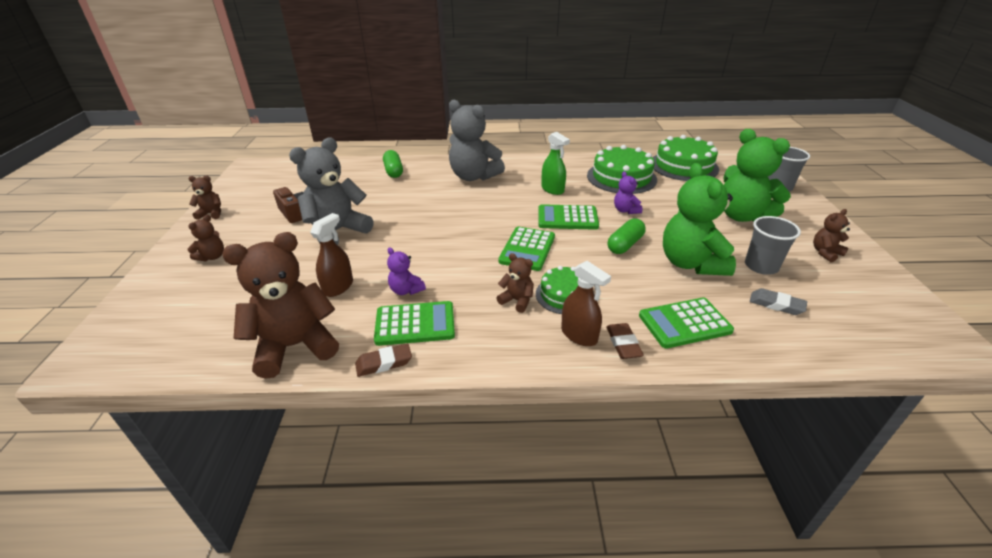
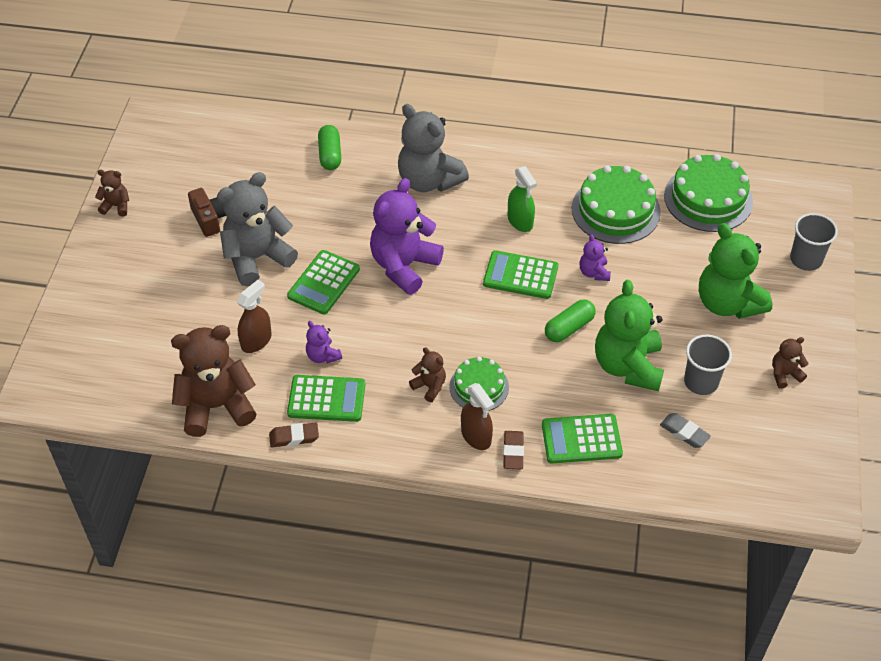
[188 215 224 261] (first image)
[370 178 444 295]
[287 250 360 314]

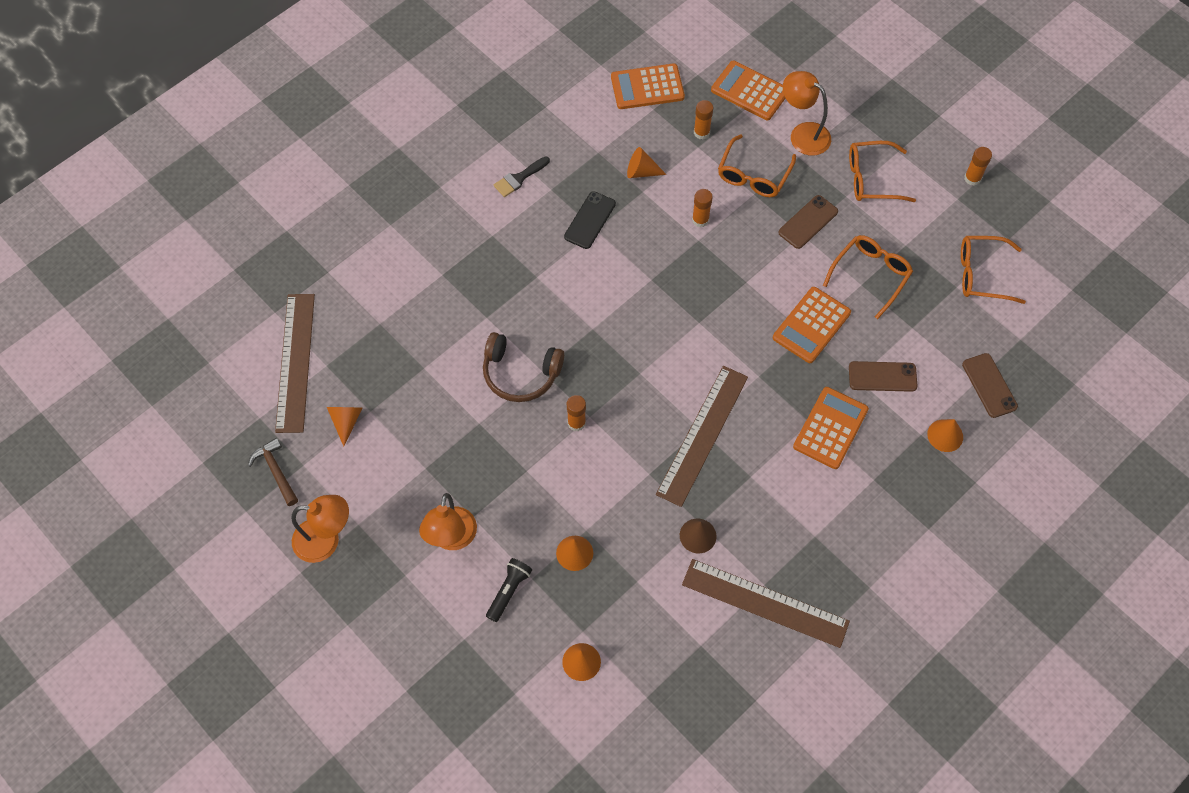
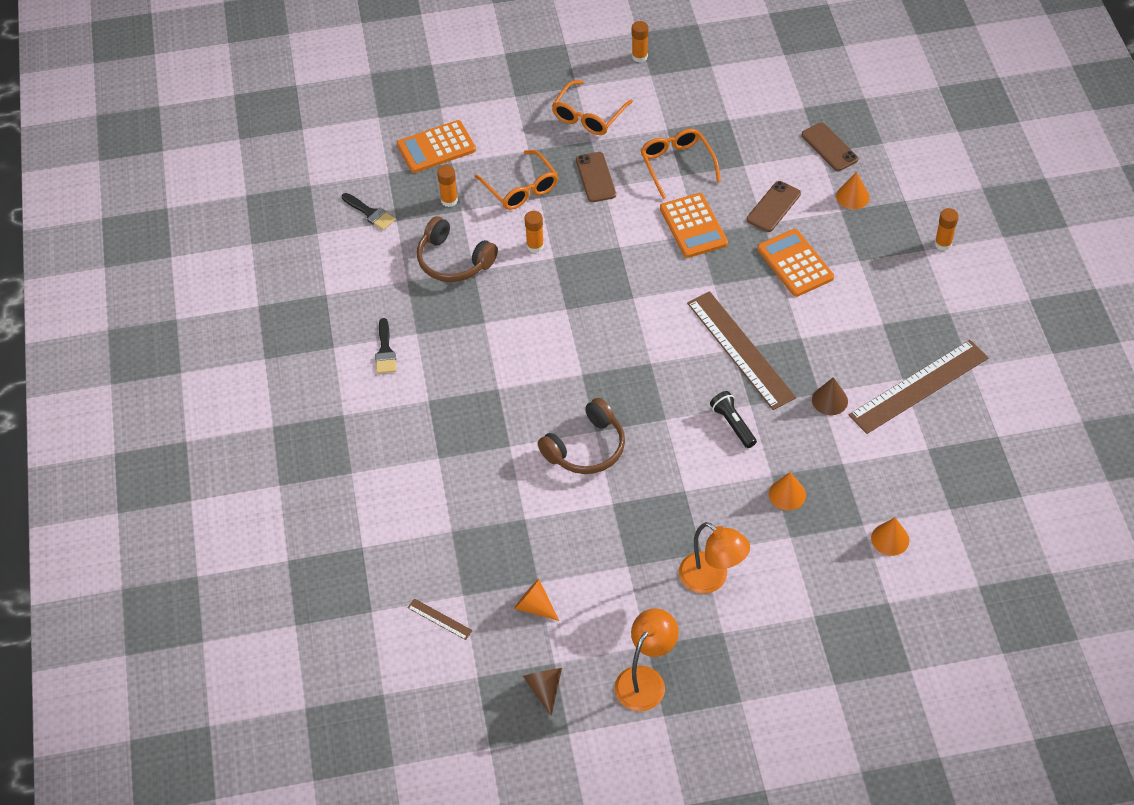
[564 191 616 249] (first image)
[783 71 831 156] (first image)
[961 236 1026 304] (first image)
[710 391 757 448]
[935 208 959 251]
[523 668 562 715]
[342 193 395 230]
[417 216 498 282]
[802 123 858 171]
[407 598 473 640]

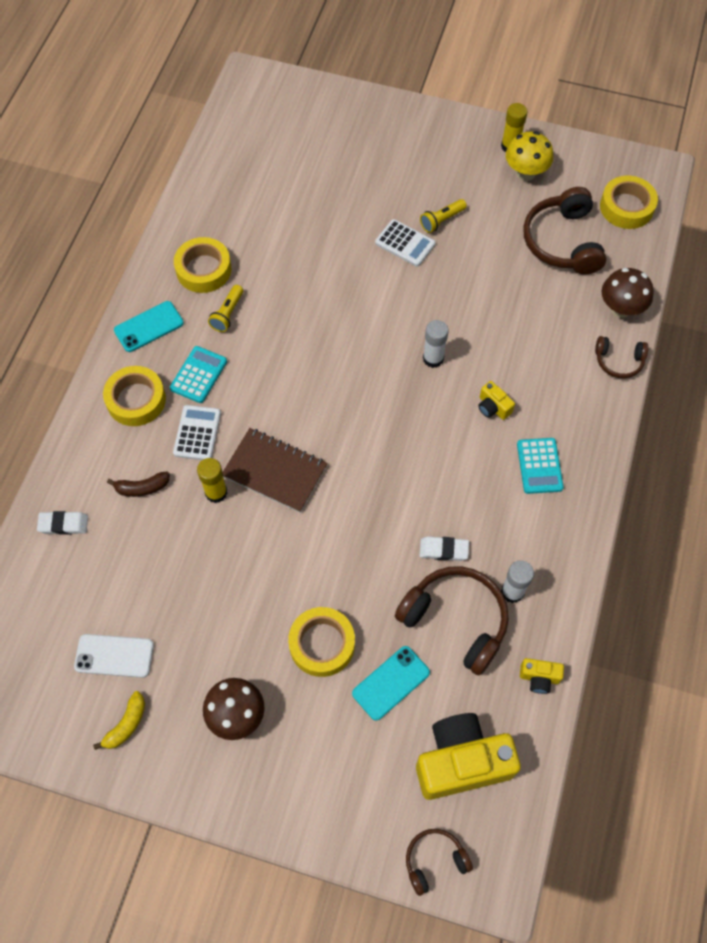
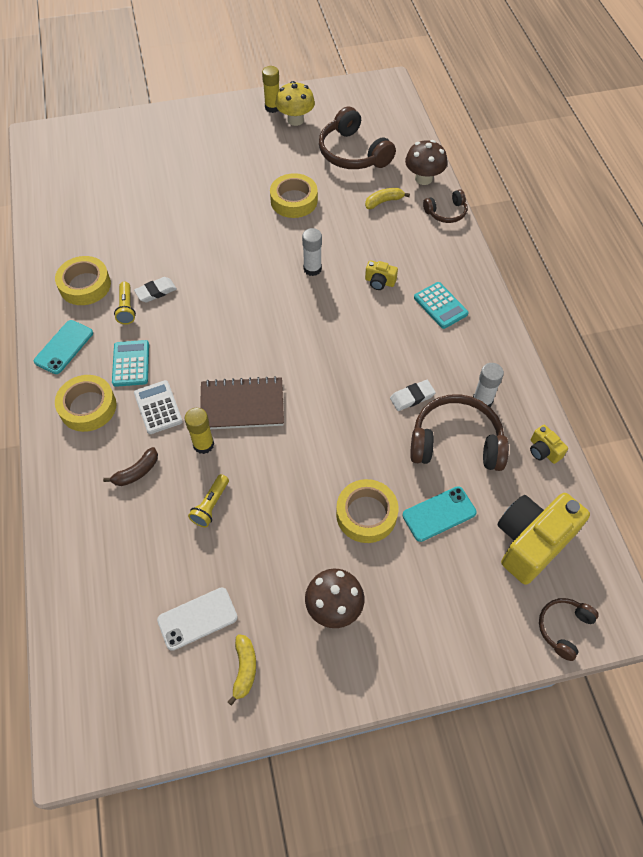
[375 219 436 266] (first image)
[365 188 410 209]
[134 277 177 303]
[188 474 229 527]
[270 173 318 218]
[403 486 477 542]
[530 425 568 464]

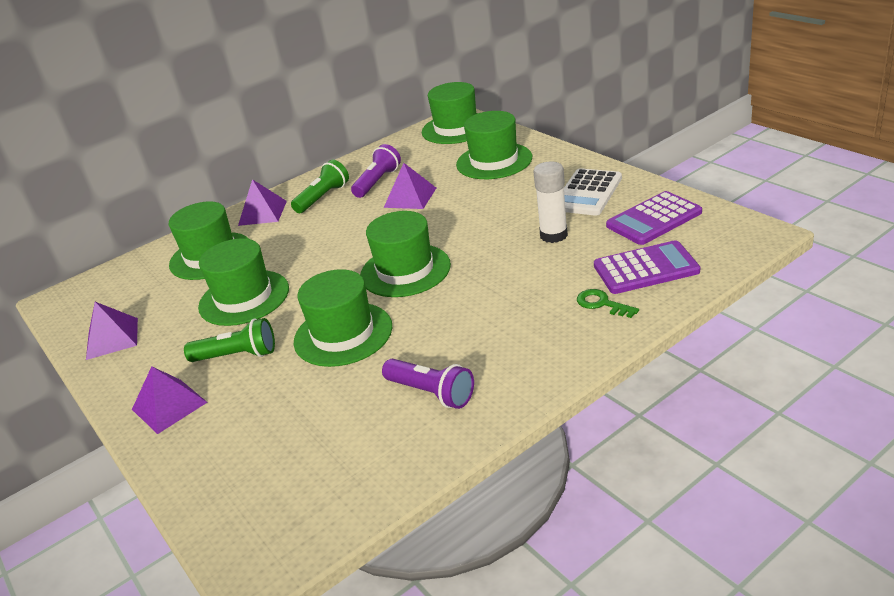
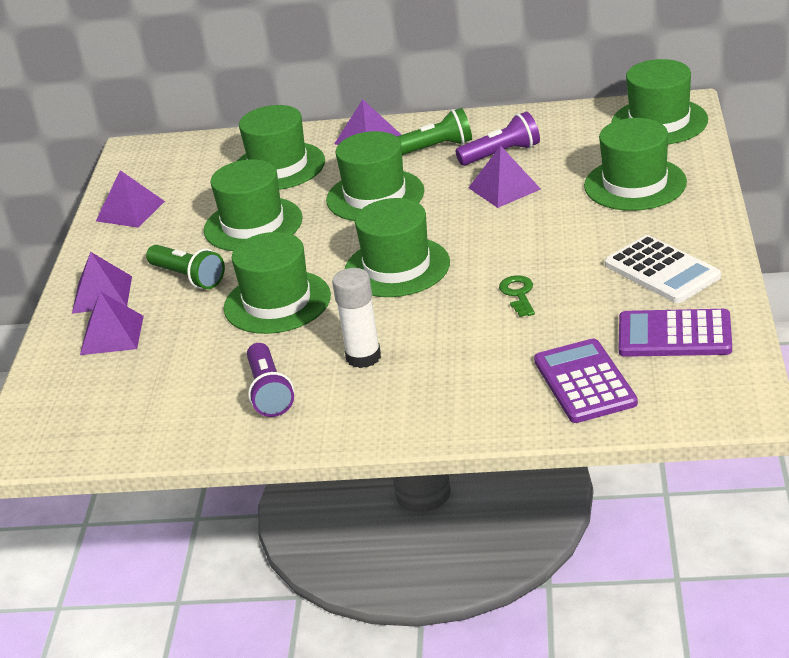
[80 291 144 355]
[326 131 424 221]
[332 268 381 368]
[499 275 535 317]
[605 235 721 303]
[534 339 638 423]

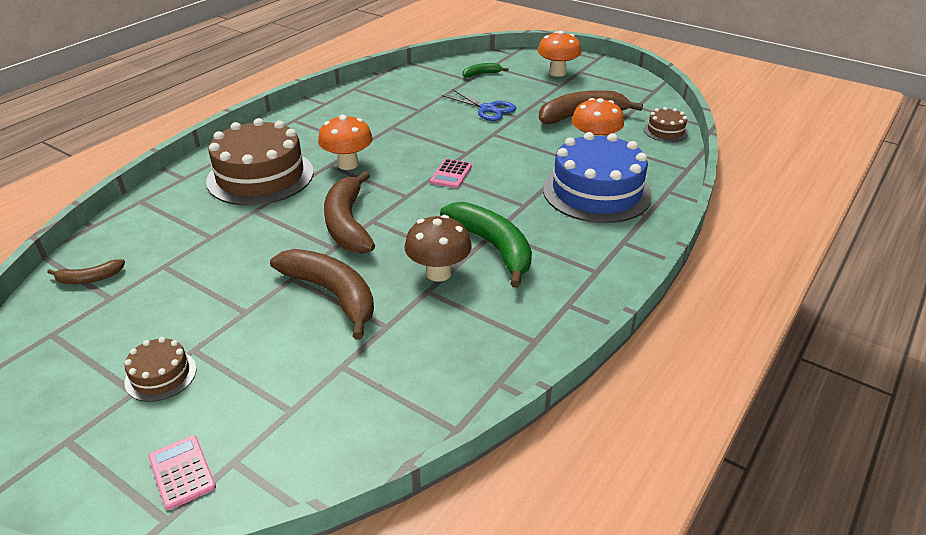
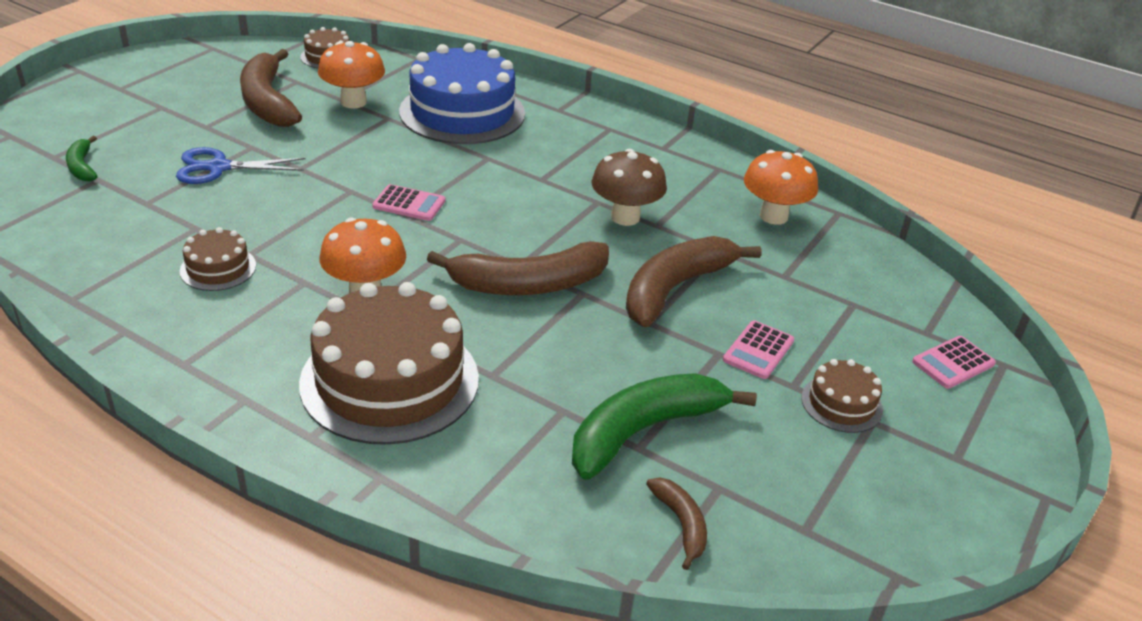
[180 227 256 291]
[723 320 794 379]
[572 373 757 480]
[744 150 818 225]
[176 147 305 184]

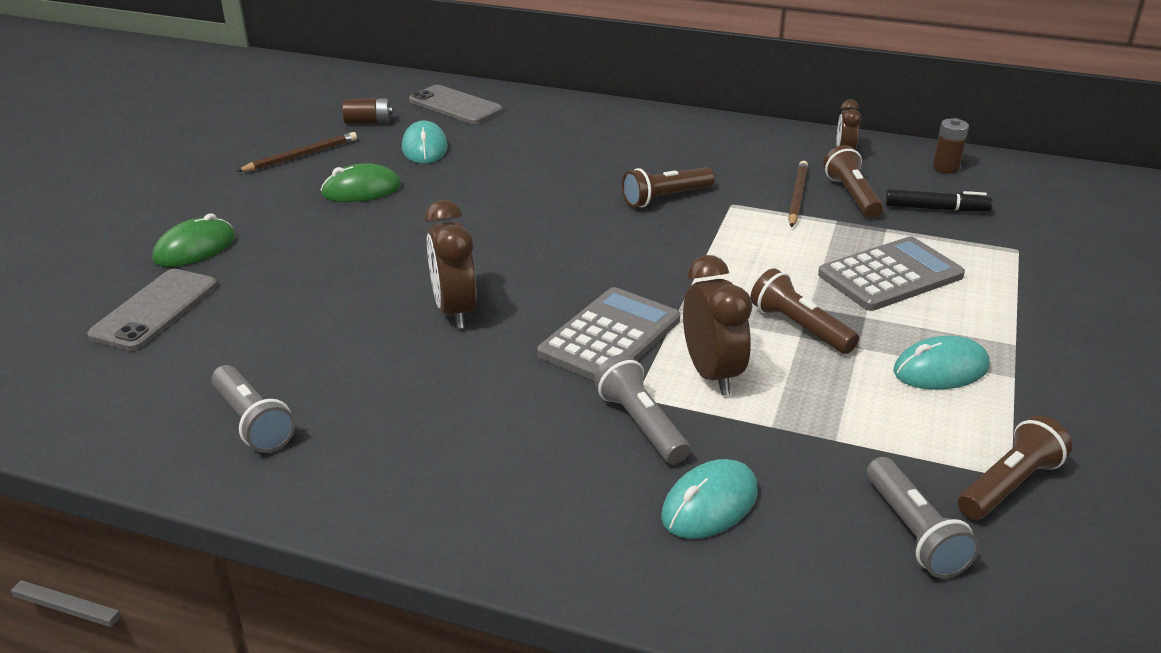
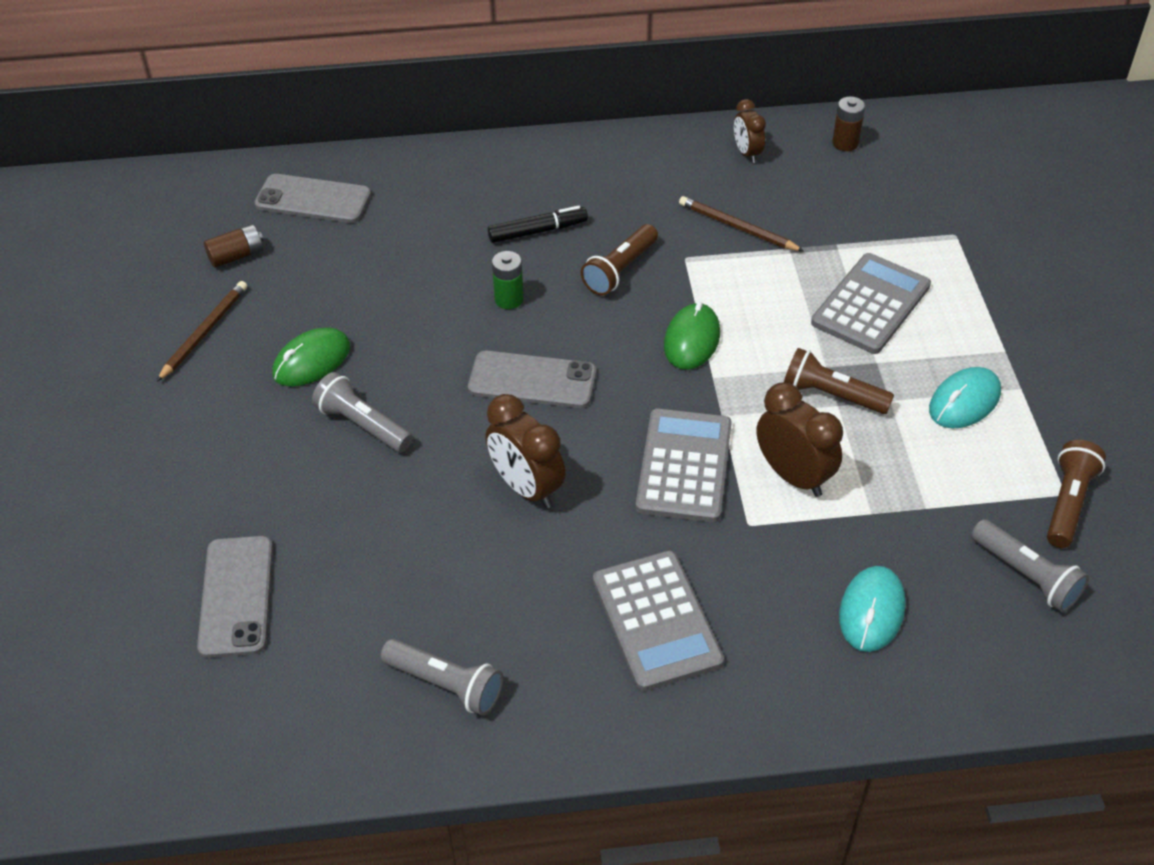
[402 121 448 164] (first image)
[823 145 883 218] (first image)
[468 351 596 408]
[492 251 524 309]
[593 551 724 691]
[664 302 720 370]
[312 372 413 452]
[488 206 588 243]
[679 196 804 251]

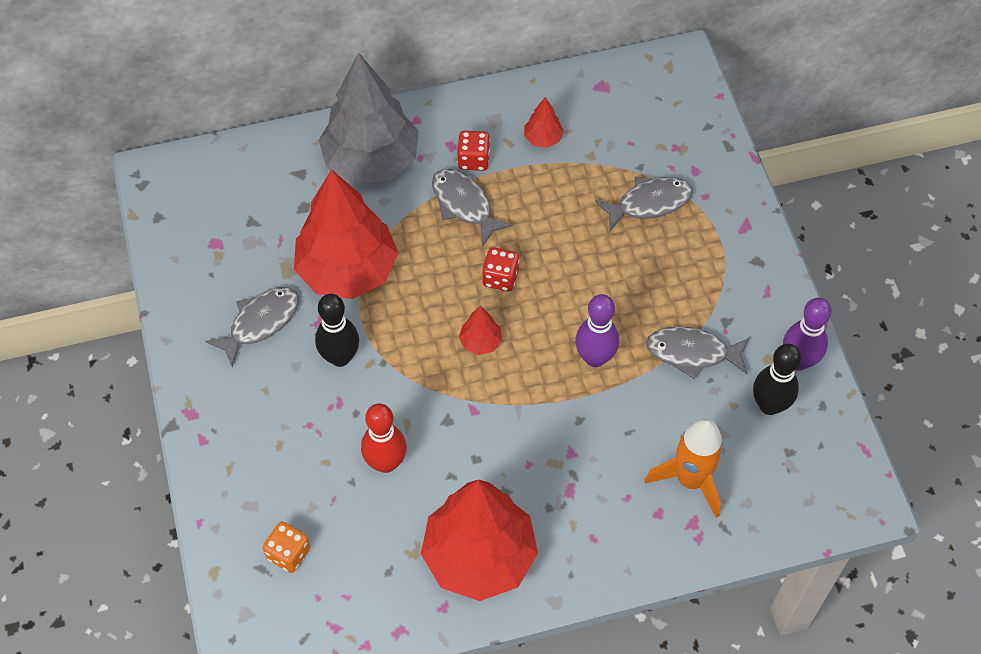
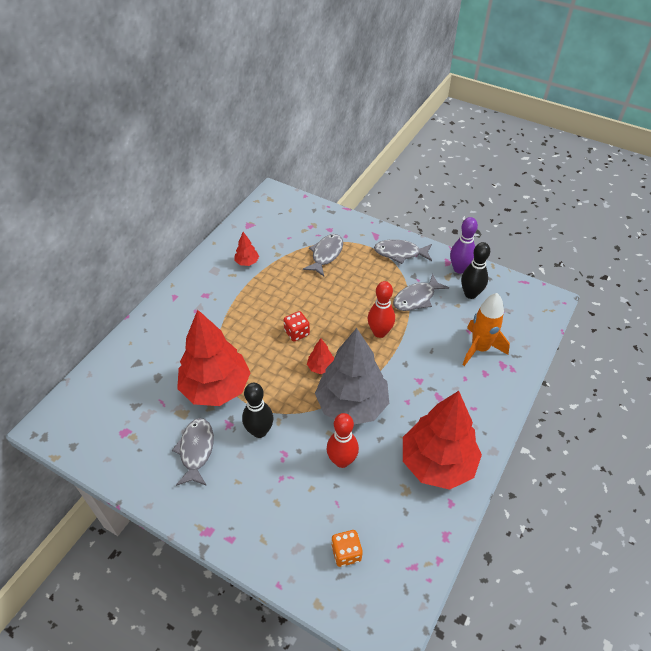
[457 131 490 171] (first image)
[315 328 389 424]
[374 239 432 264]
[368 281 395 338]

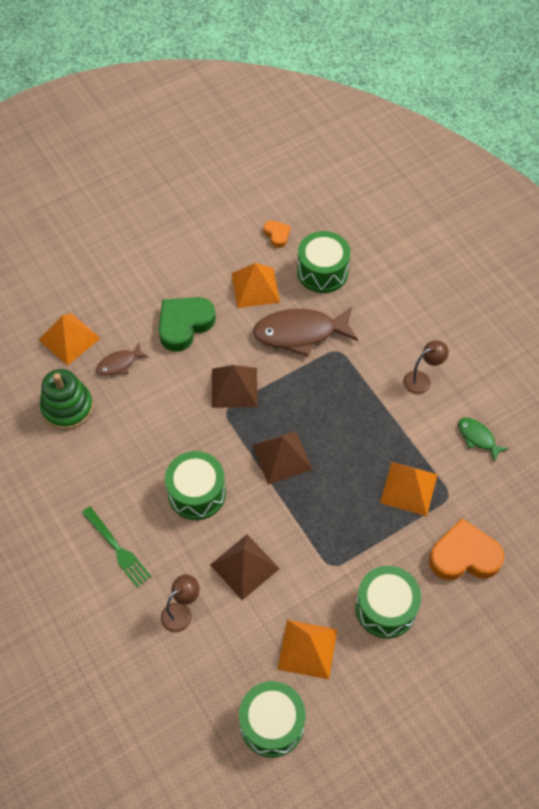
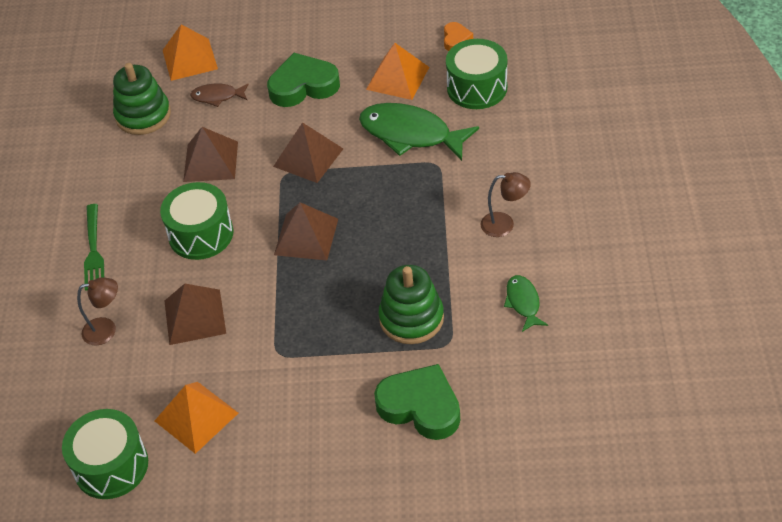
[355 566 421 638] (first image)
[183 127 238 182]
[378 265 444 344]
[359 103 479 161]
[374 364 460 440]

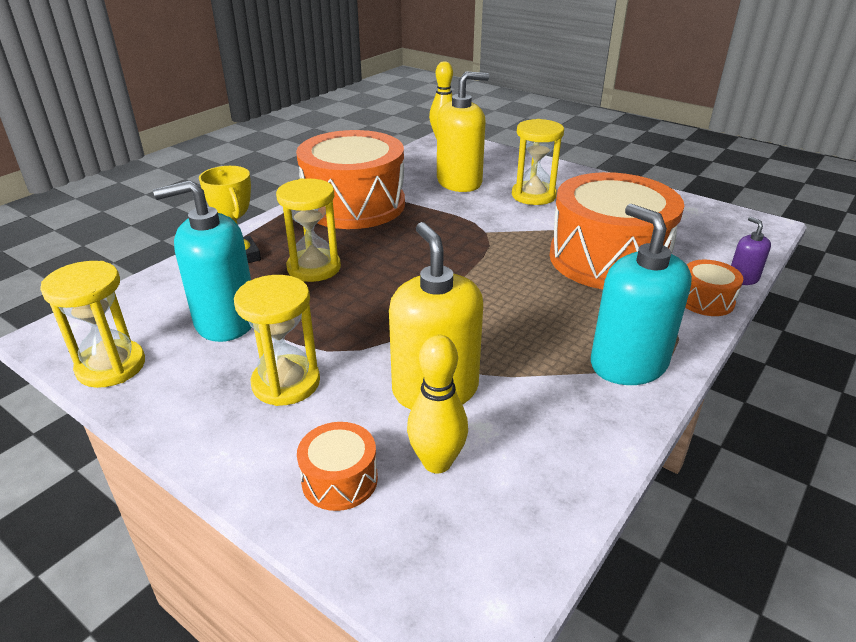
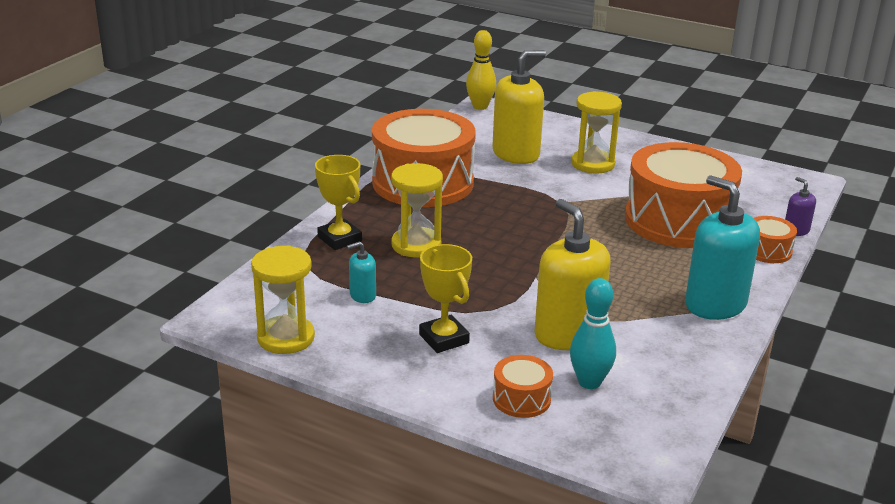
[419 244 472 353]
[570 278 616 389]
[347 241 376 303]

